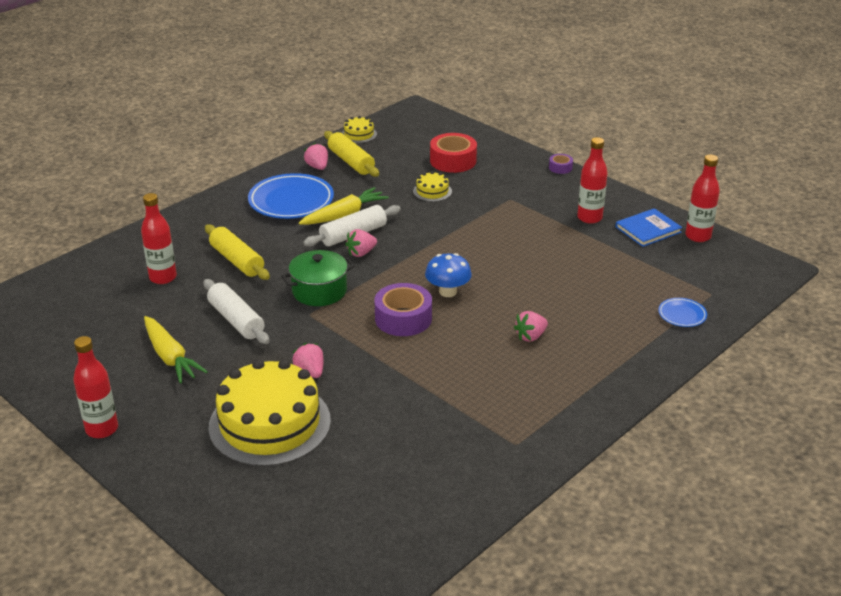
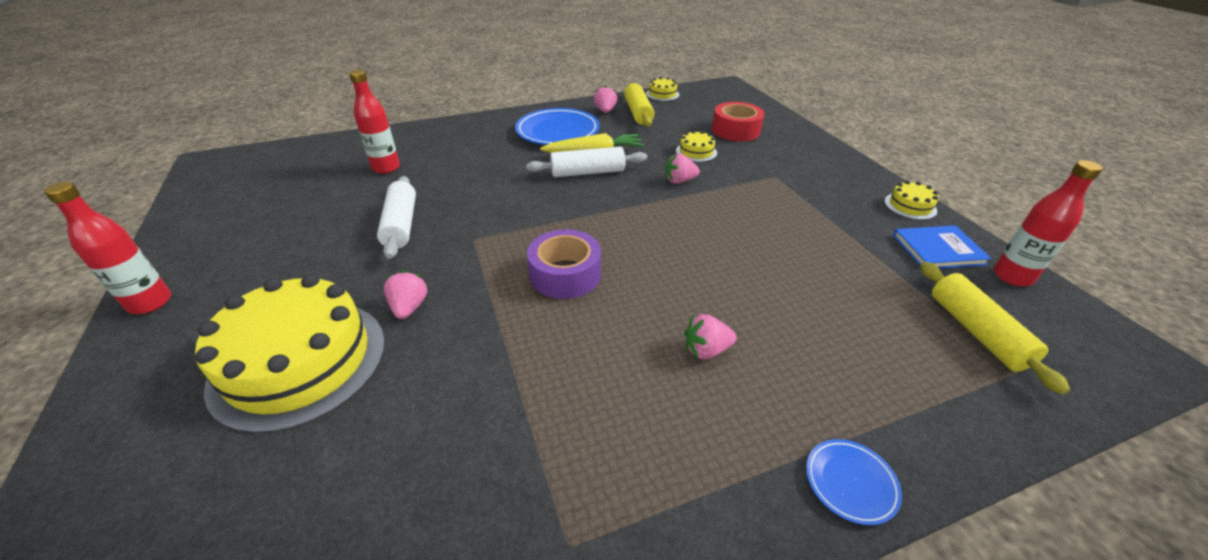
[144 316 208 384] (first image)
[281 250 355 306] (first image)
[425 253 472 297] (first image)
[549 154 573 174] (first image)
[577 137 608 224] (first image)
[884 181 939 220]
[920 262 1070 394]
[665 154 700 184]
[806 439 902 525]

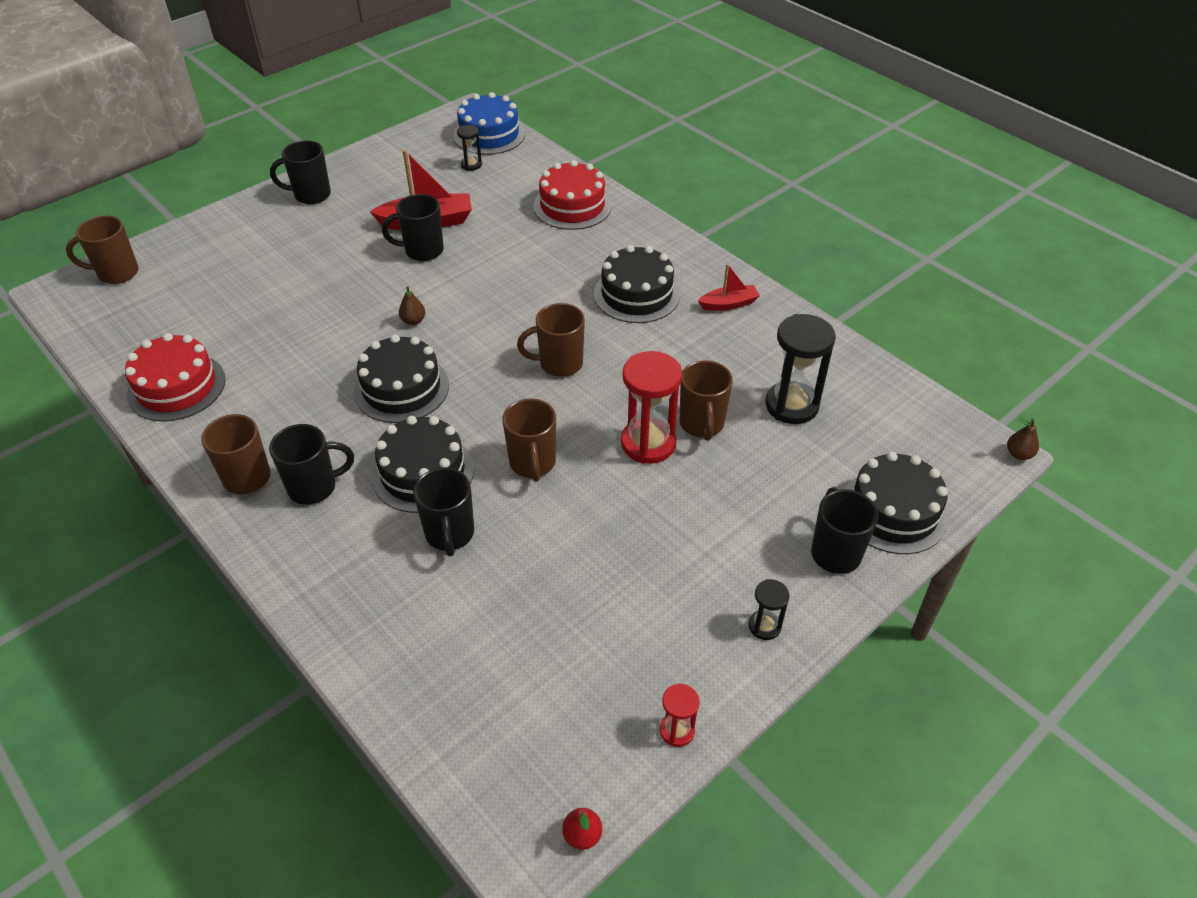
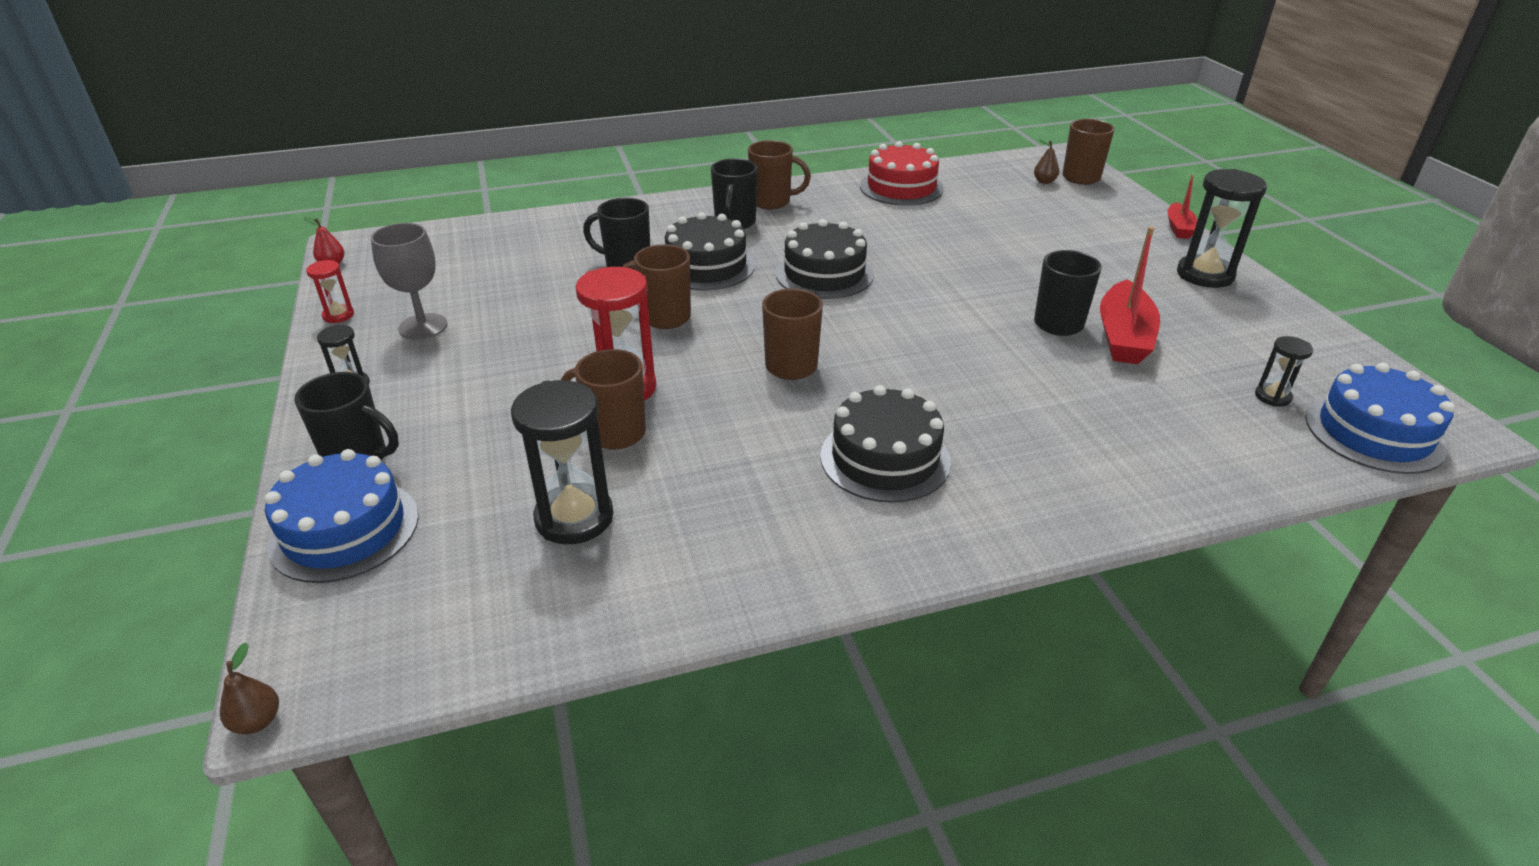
[533 160 612 230] (first image)
[371 223 448 340]
[1034 139 1059 184]
[1168 174 1197 239]
[1177 169 1267 288]
[264 449 419 583]

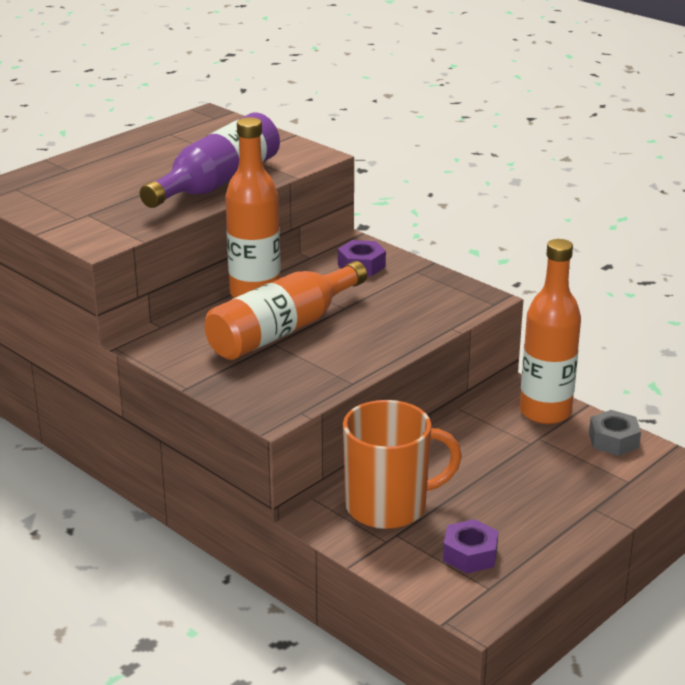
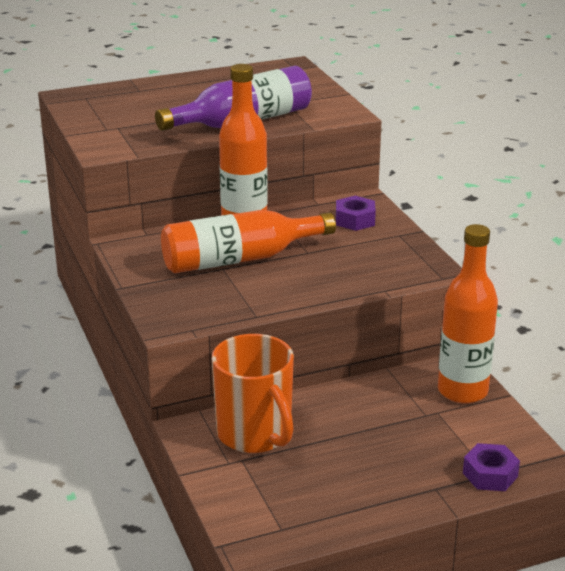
[589 410 641 456] (first image)
[463 443 520 491]
[212 334 294 453]

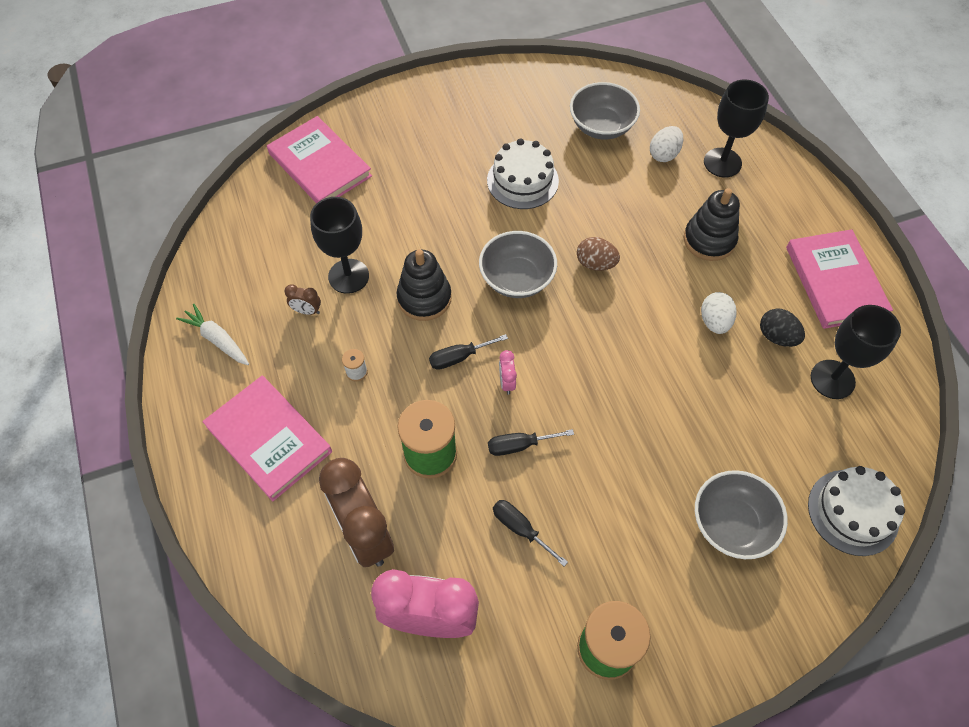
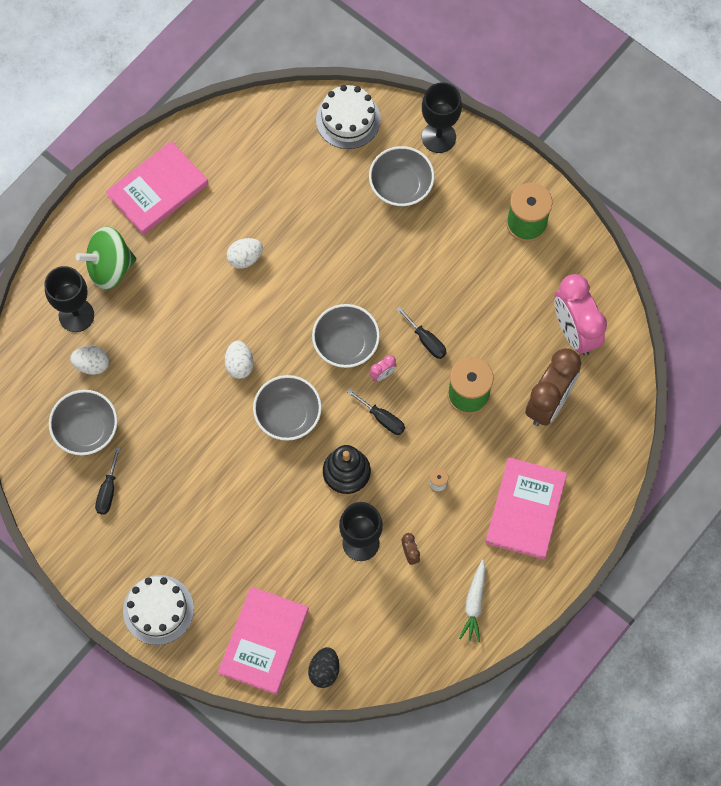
[684 188 740 261] (first image)
[76 226 136 290]
[312 304 380 368]
[123 575 194 645]
[95 447 120 515]
[308 647 339 688]
[422 82 462 153]
[225 341 254 379]

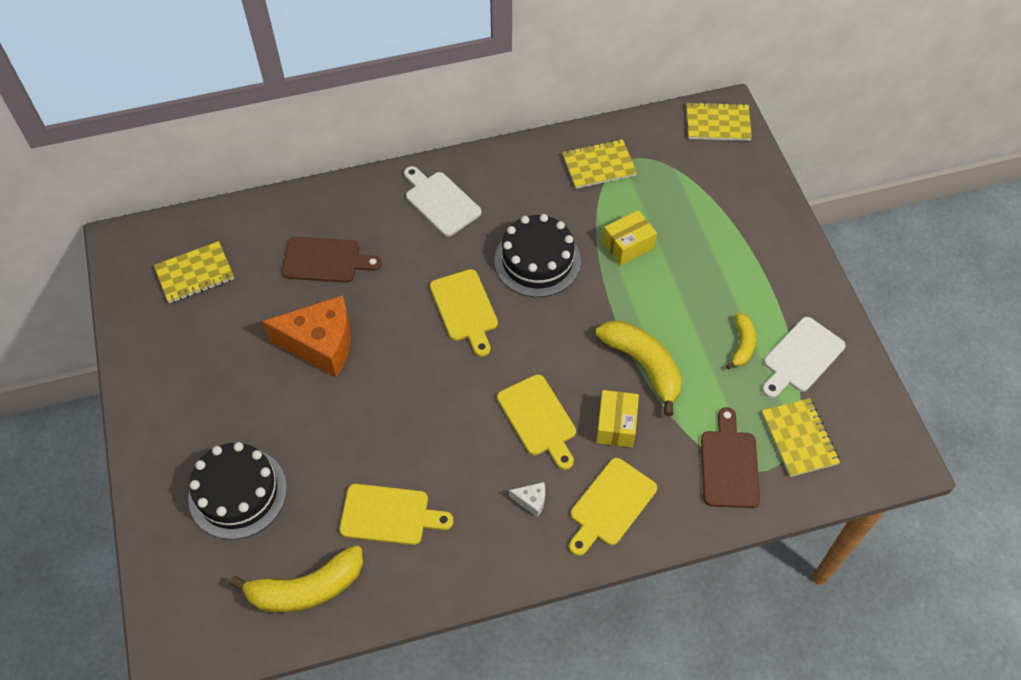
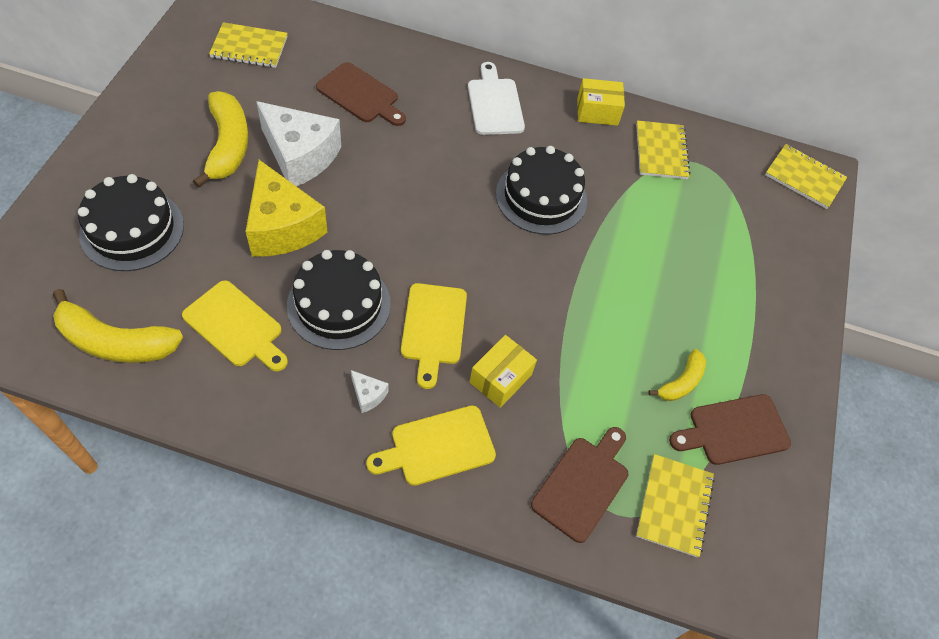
[430 269 498 357] (first image)
[245 160 328 257]
[287 250 390 350]
[193 91 249 188]
[577 78 625 126]
[256 101 341 186]
[669 394 791 465]
[636 120 690 179]

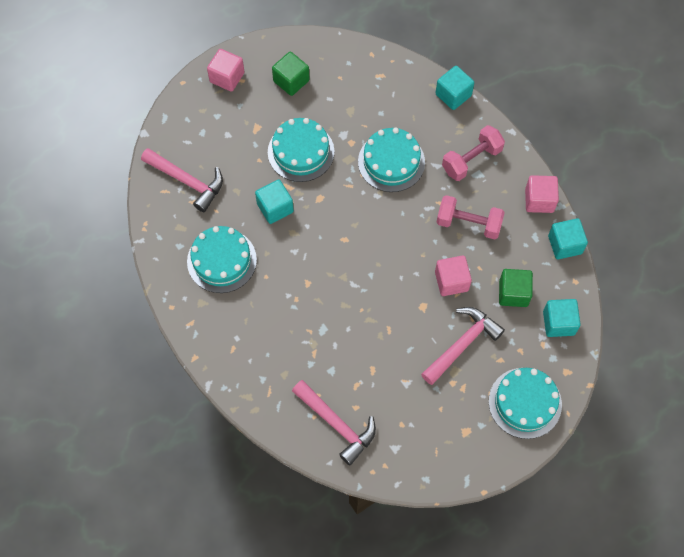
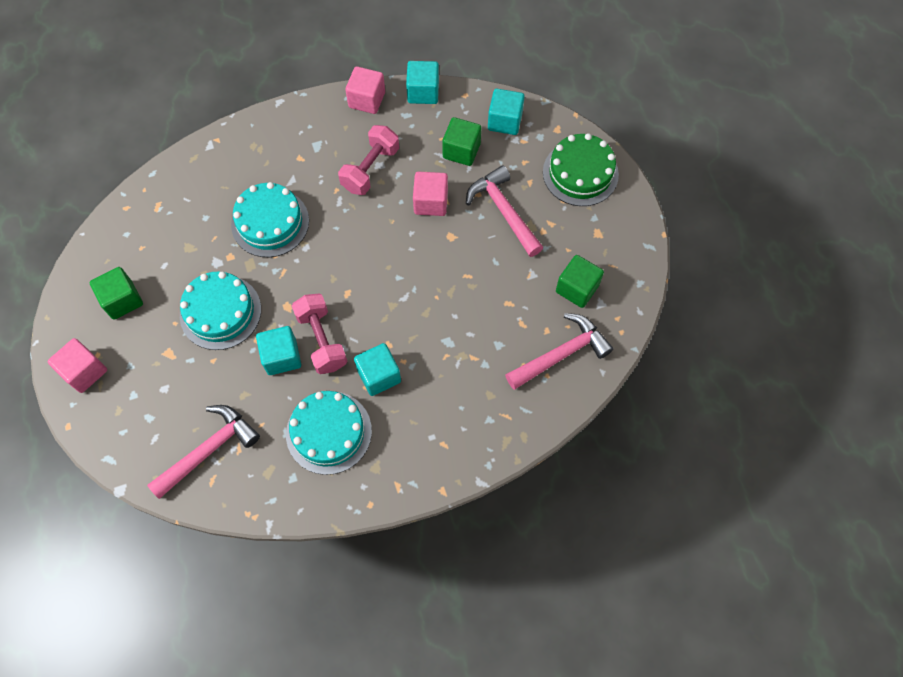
[556 255 604 308]
[354 343 401 396]
[292 294 347 374]
[543 133 619 206]

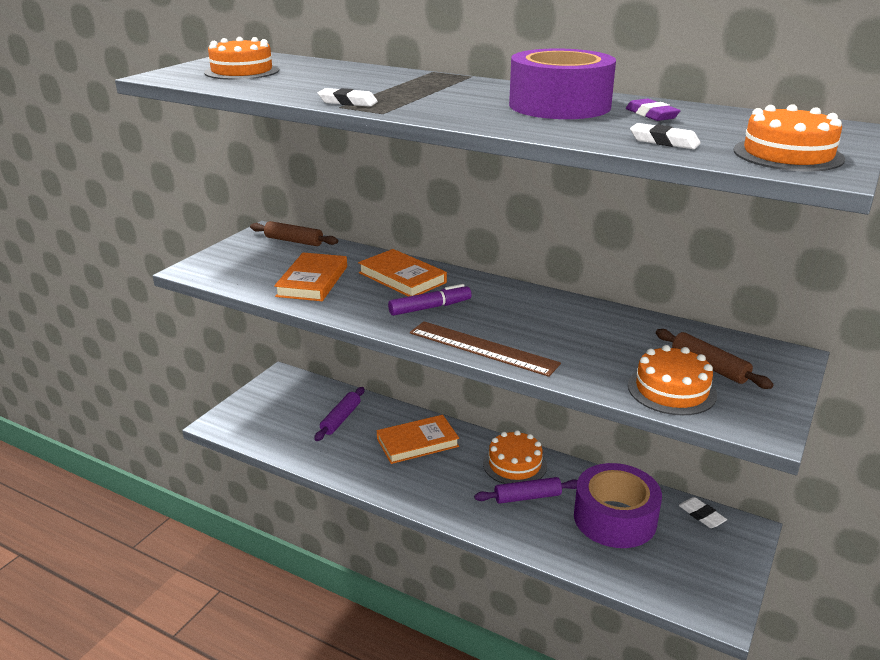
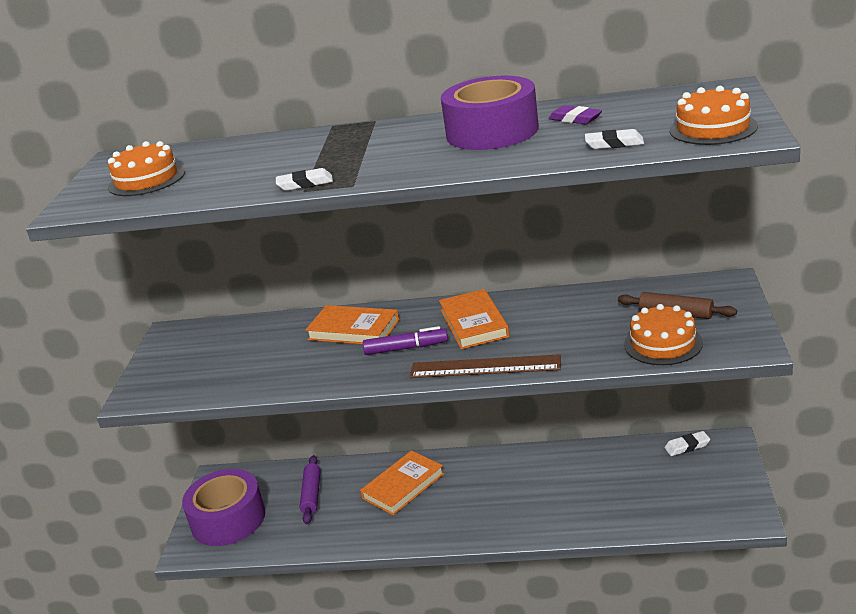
[250 221 338 246] (first image)
[474 477 578 504] (first image)
[483 430 547 484] (first image)
[439 289 510 349]
[182 469 265 546]
[363 326 448 355]
[664 431 710 456]

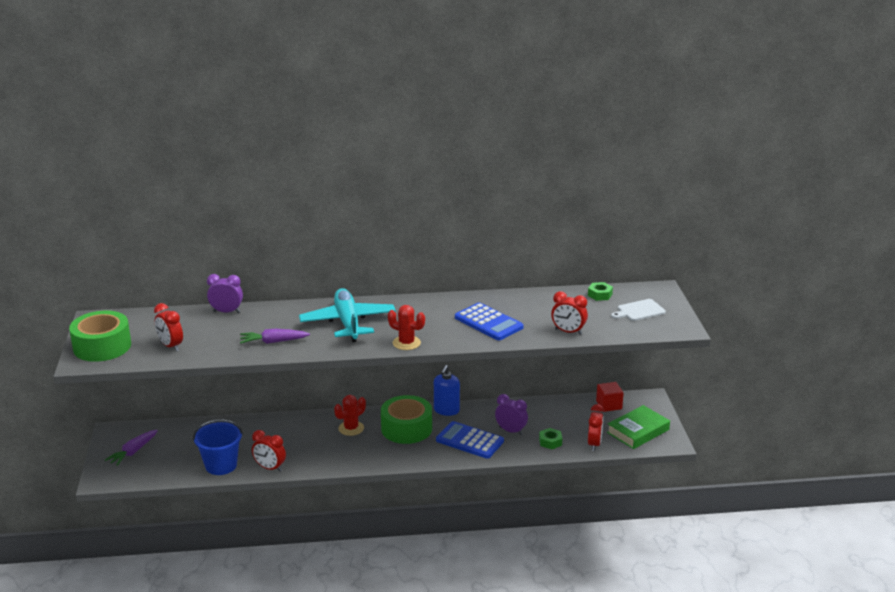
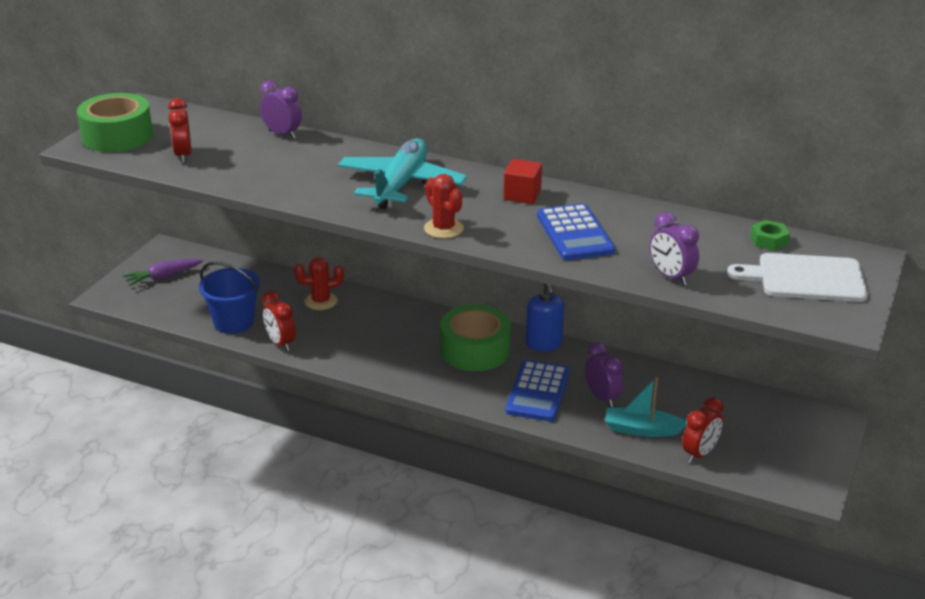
[240 329 310 344] (first image)
[607 405 670 449] (first image)
[294 257 344 310]
[503 159 542 204]
[605 377 687 437]
[650 212 699 285]
[526 284 564 352]
[505 360 570 422]
[727 253 868 302]

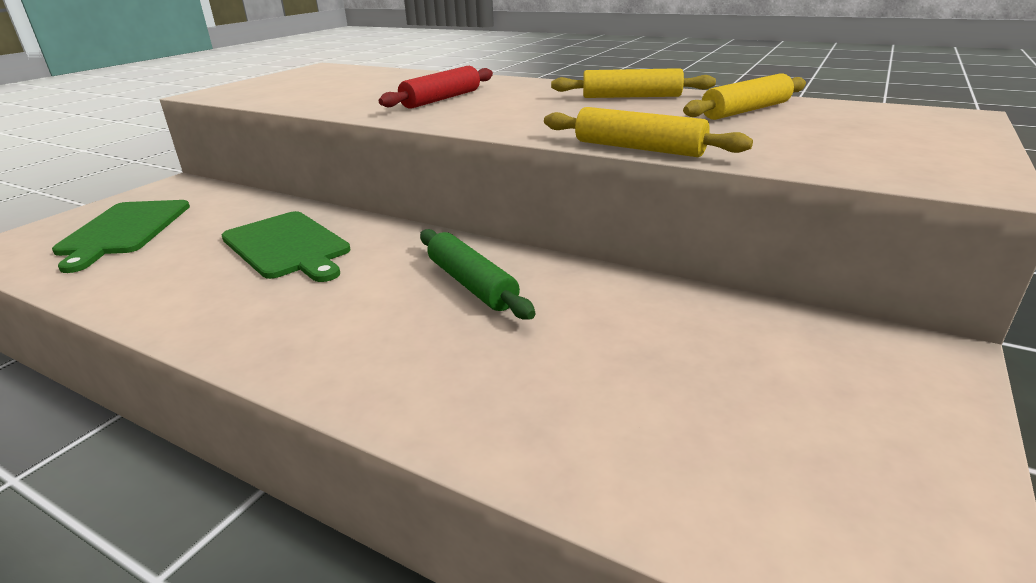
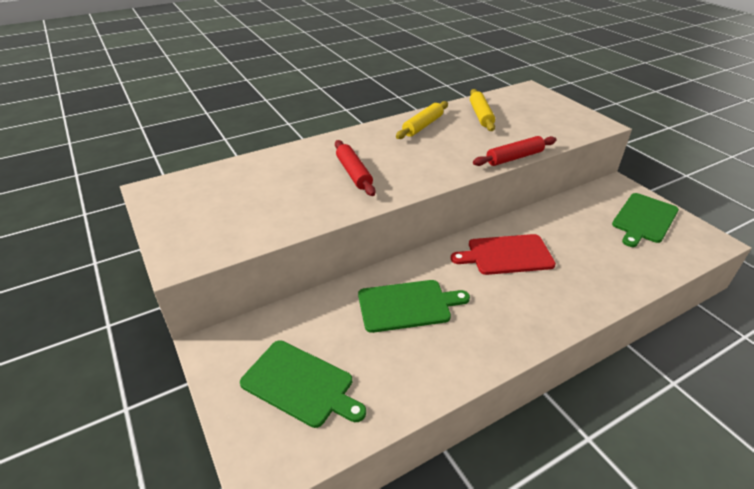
[612 193 679 247]
[451 234 556 275]
[473 136 557 166]

